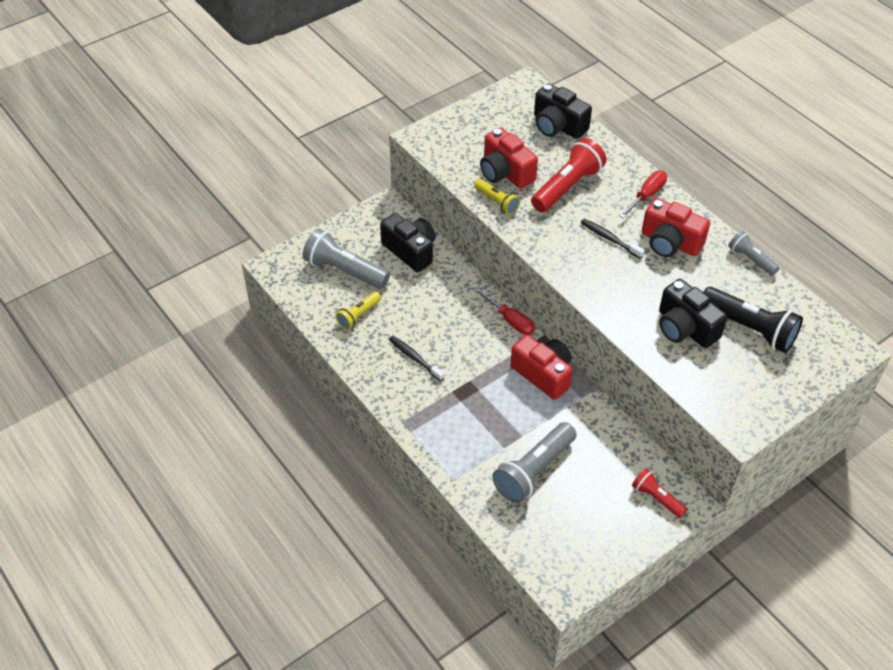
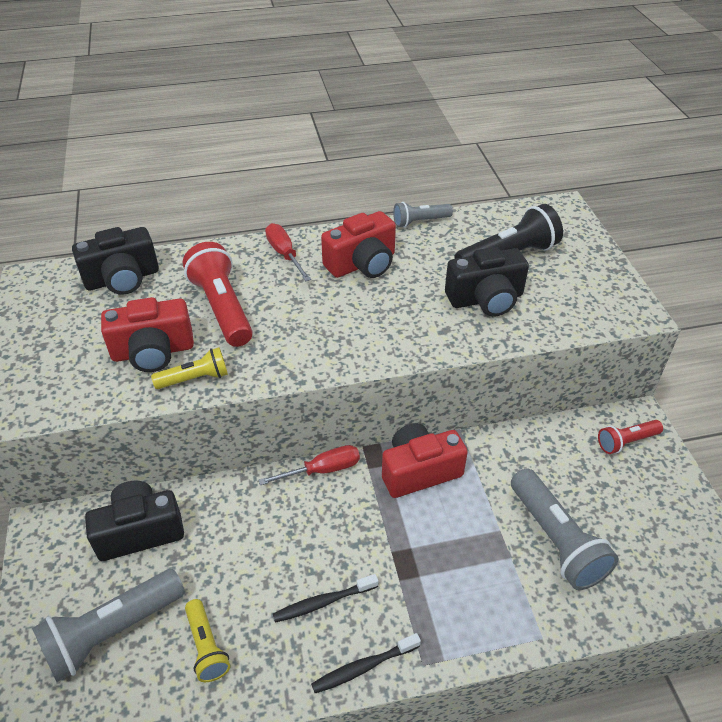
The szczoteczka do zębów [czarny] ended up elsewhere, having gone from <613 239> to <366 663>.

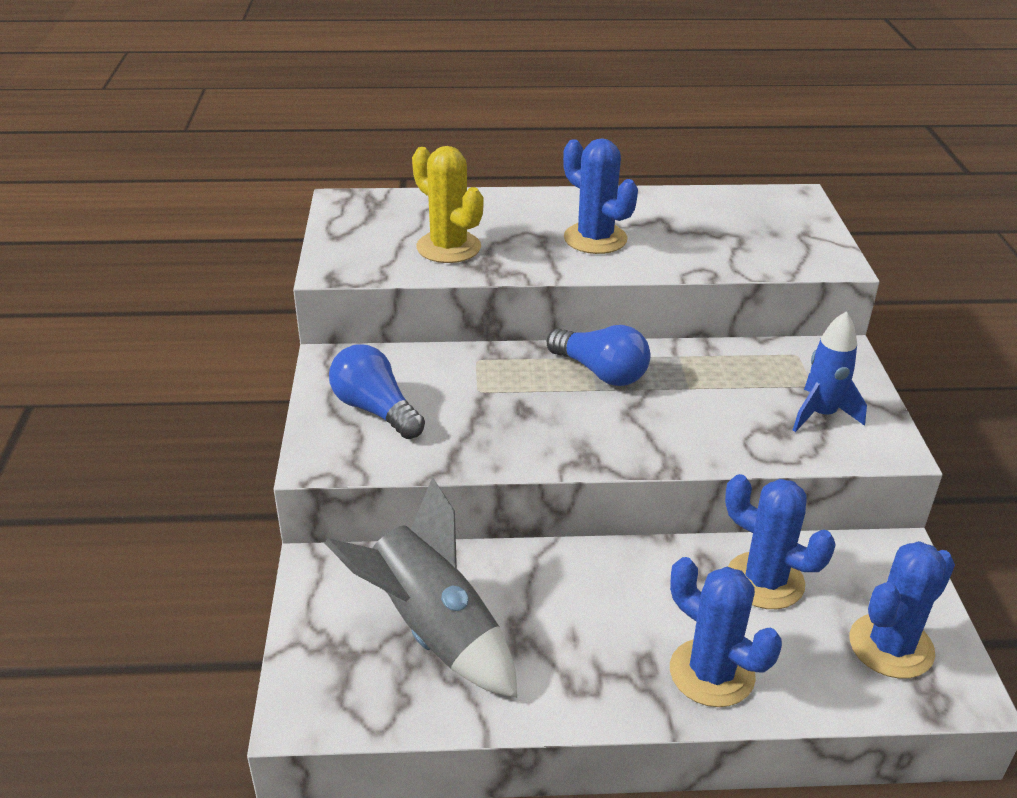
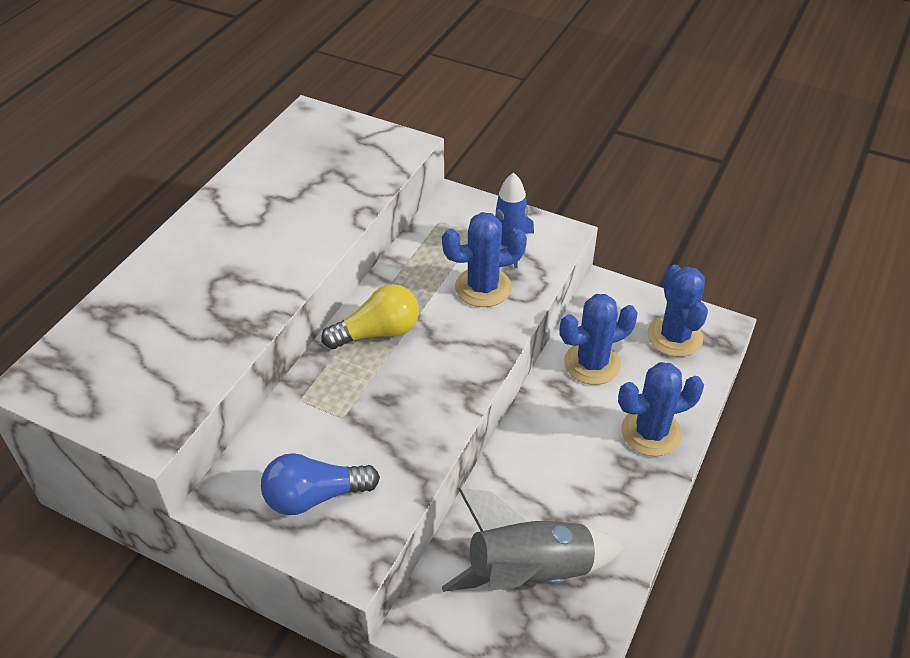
The kaktus [niebieski] ended up elsewhere, having gone from <600 196> to <484 259>. The second view lost the kaktus [żółty] at <448 204>. What was the żarówka [niebieski] at <598 355> turned into the żarówka [żółty] at <370 316>.

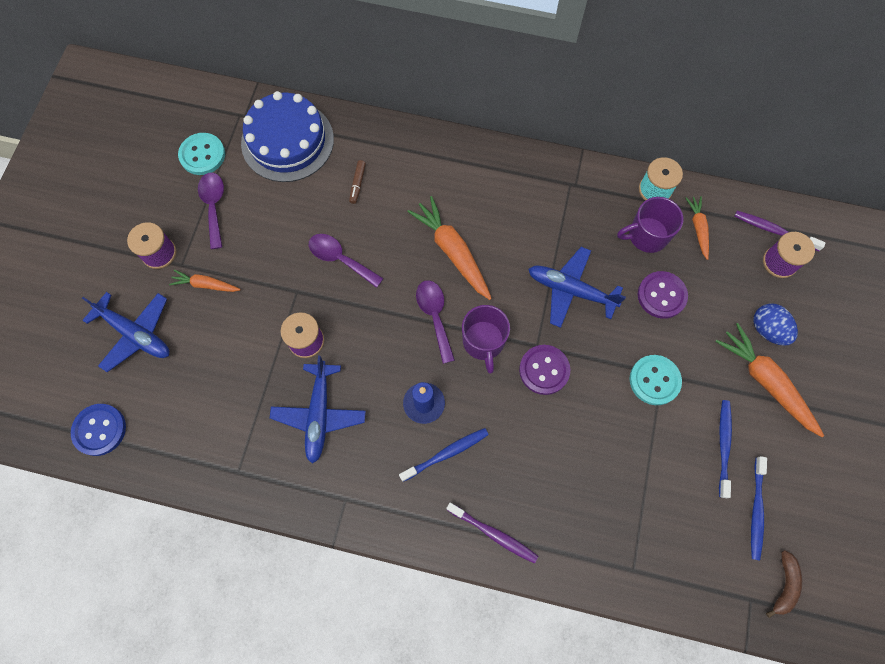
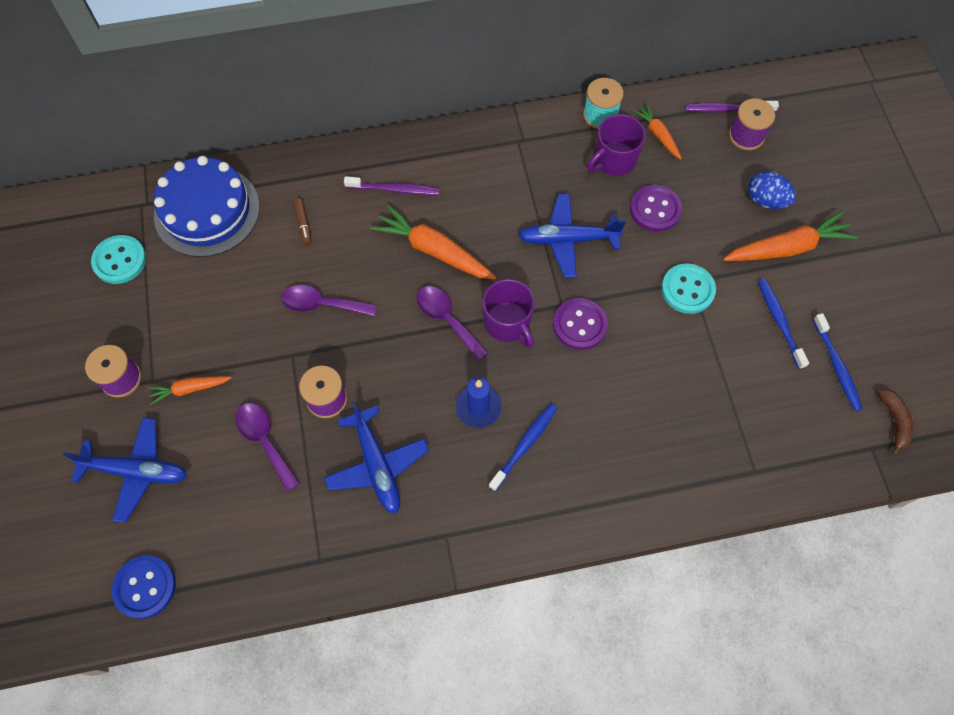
The łyżka [fioletowy] ended up elsewhere, having gone from <211 211> to <267 447>. The marchewka [pomarańczowy] at <769 380> ended up facing another way, 135 degrees clockwise from before. The szczoteczka do zębów [fioletowy] ended up elsewhere, having gone from <492 533> to <392 185>.

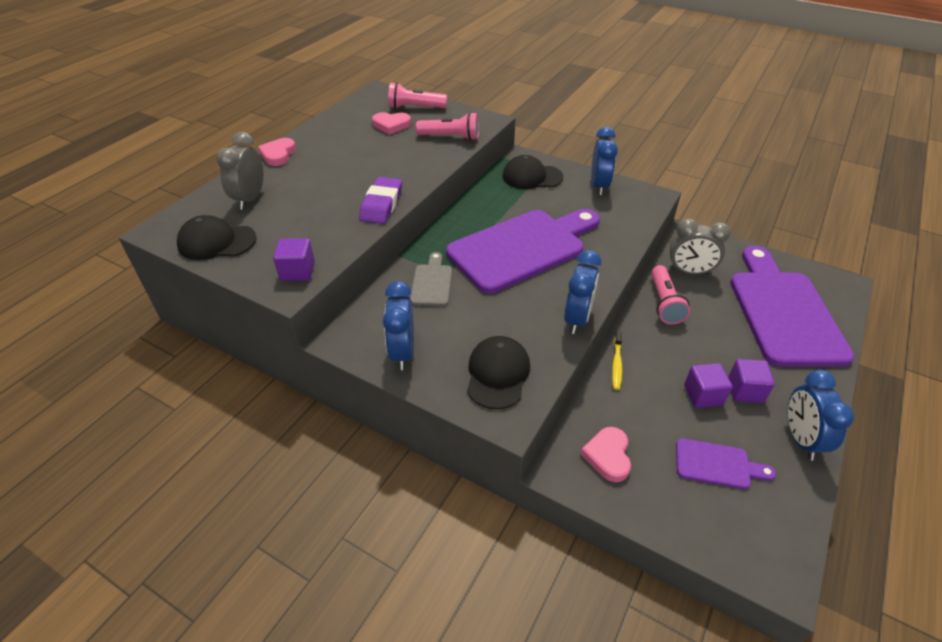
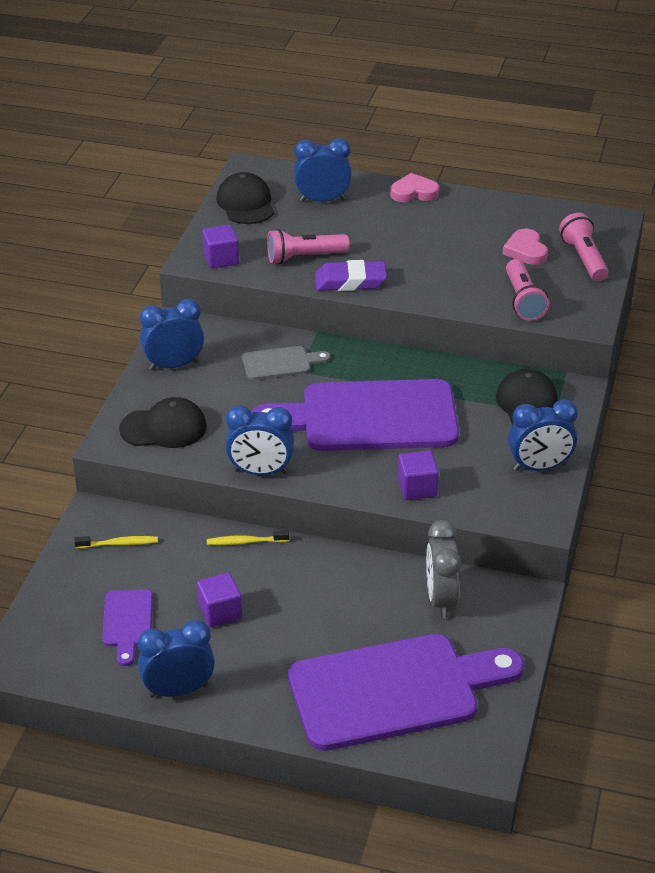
What was the budzik [szary] at <239 171> turned into the budzik [niebieski] at <323 170>. The deska do krojenia [fioletowy] at <523 251> ended up facing another way, 135 degrees clockwise from before. The latarka [różowy] ended up elsewhere, having gone from <670 295> to <308 246>. The sześcian [fioletowy] ended up elsewhere, having gone from <751 381> to <418 475>. Where the serce [różowy] stood at <606 454>, the szczoteczka do zębów [żółty] came to stand at <116 542>.

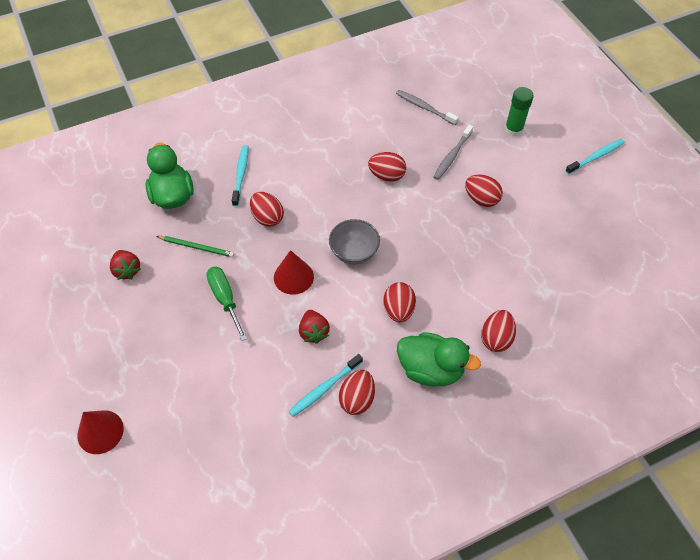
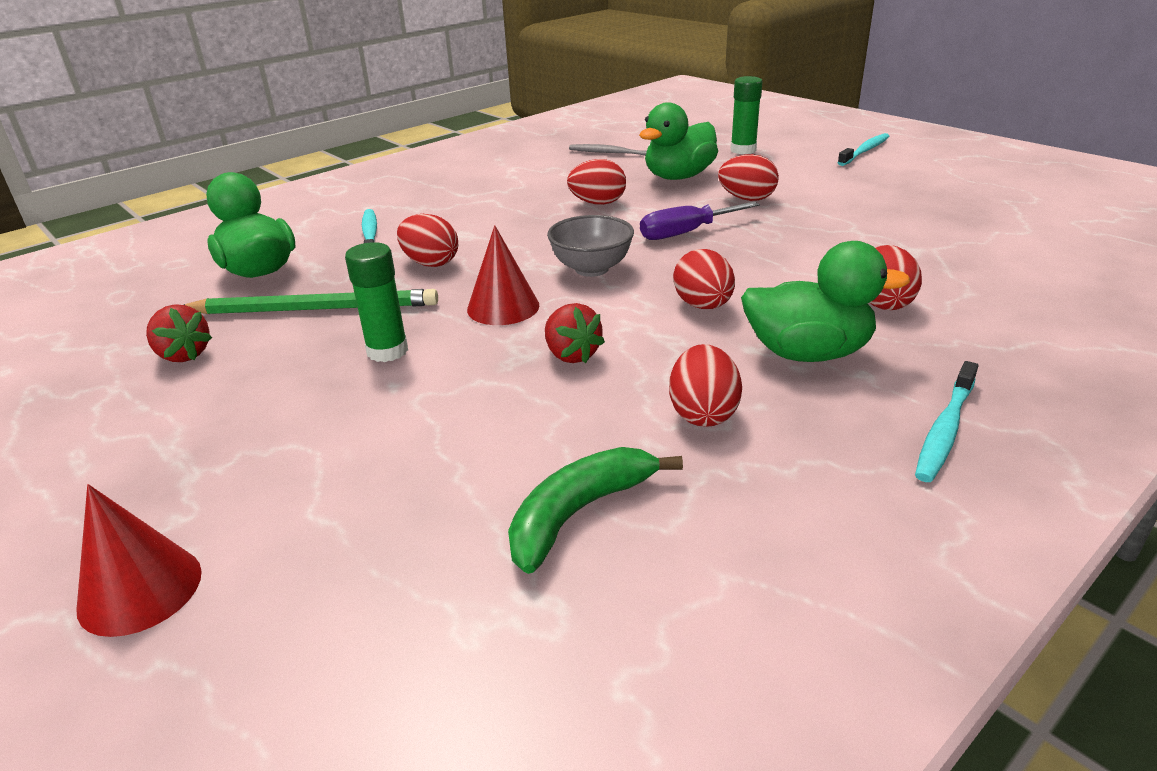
Where the szczoteczka do zębów [szary] stood at <453 152>, the kaczka [zielony] came to stand at <678 141>. The size of the ołówek [zielony] at <195 246> changed by a factor of 1.72. Where the śrubokręt [zielony] stood at <226 304>, the klej w sztyfcie [zielony] came to stand at <376 302>. The szczoteczka do zębów [turkusowy] ended up elsewhere, having gone from <326 385> to <946 421>. The second view gained the śrubokręt [fioletowy] at <700 221>. The second view gained the banan [zielony] at <595 510>.

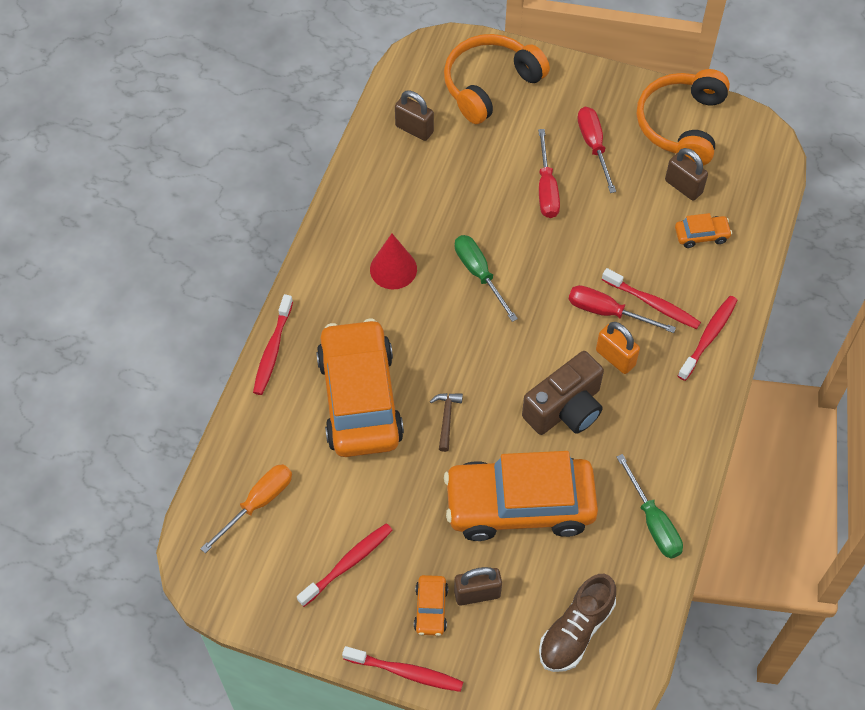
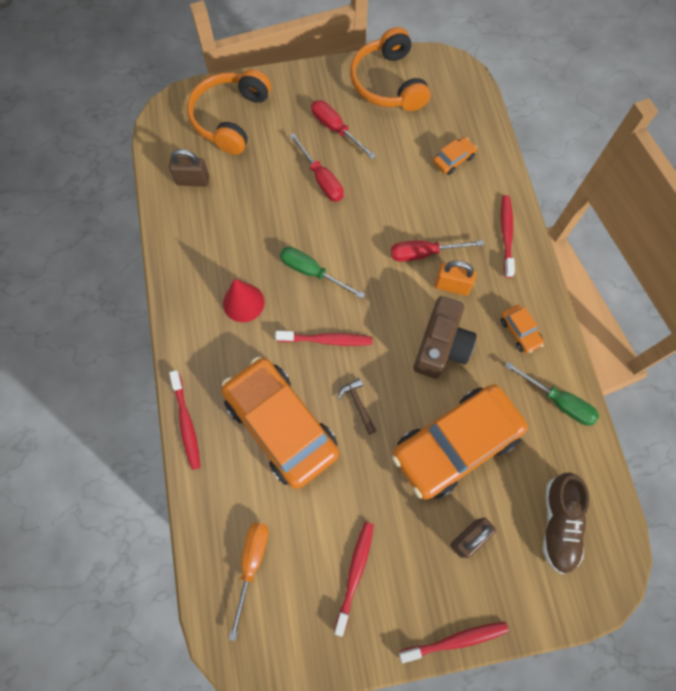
The second view lost the kłódka [brązowy] at <686 174>. The szczoteczka do zębów [czerwony] ended up elsewhere, having gone from <651 298> to <324 338>. The samochód [pomarańczowy] ended up elsewhere, having gone from <431 605> to <522 329>.

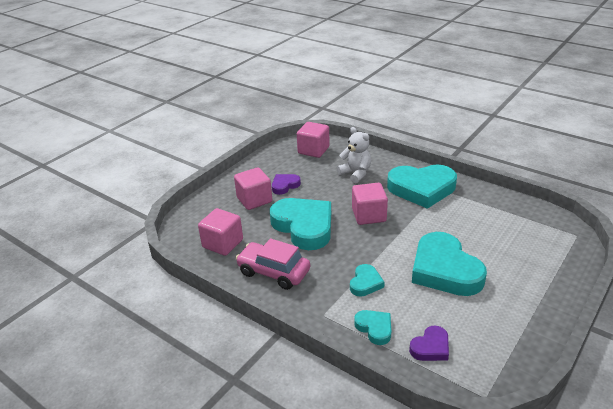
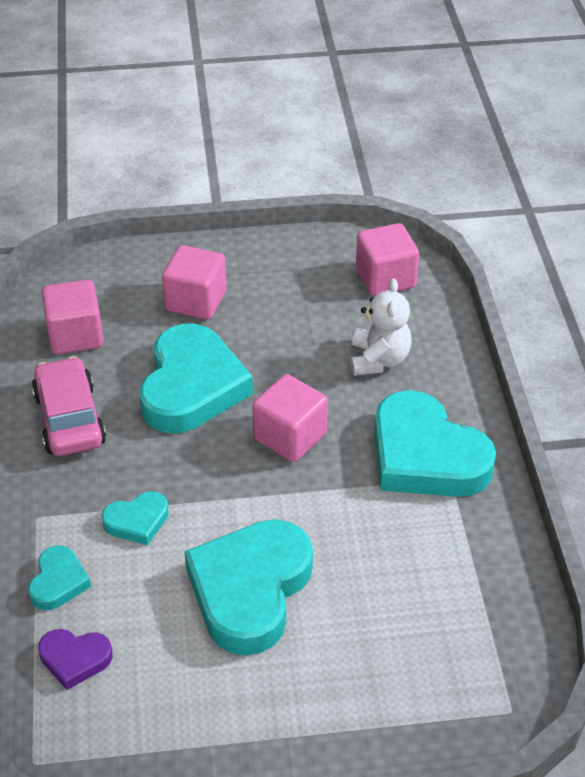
The second view lost the serce [fioletowy] at <286 184>.

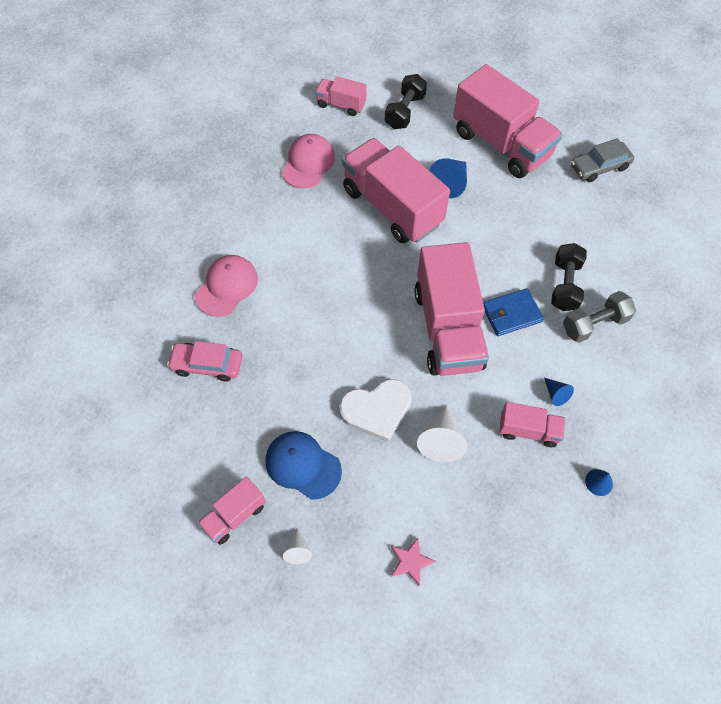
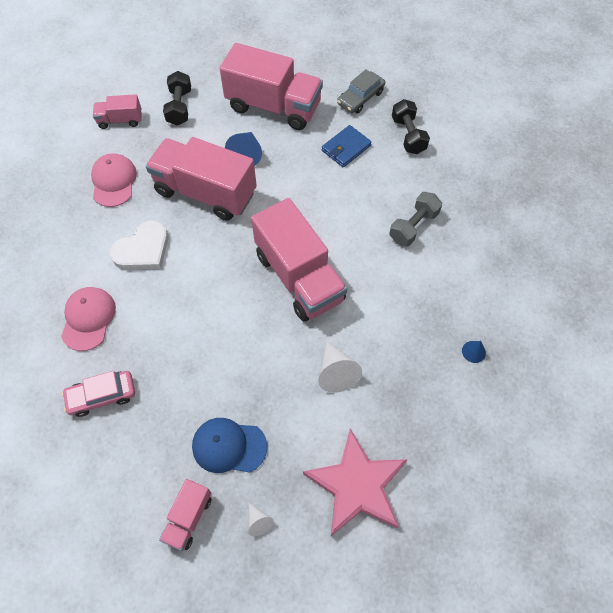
The hantel [czarny] ended up elsewhere, having gone from <569 277> to <411 126>. The portfel [niebieski] ended up elsewhere, having gone from <513 312> to <347 146>. The second view lost the stożek [niebieski] at <559 392>. The serce [biały] ended up elsewhere, having gone from <375 410> to <139 245>. The second view lost the ciężarówka [różowy] at <532 424>. The size of the gwiazda [różowy] at <413 562> changed by a factor of 2.46.

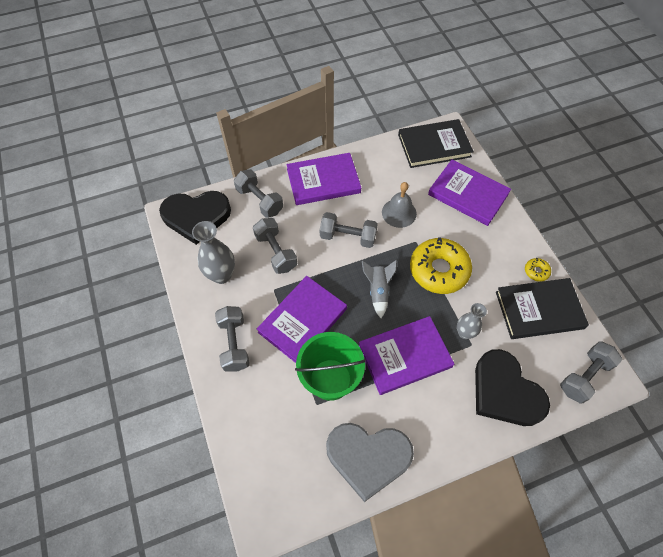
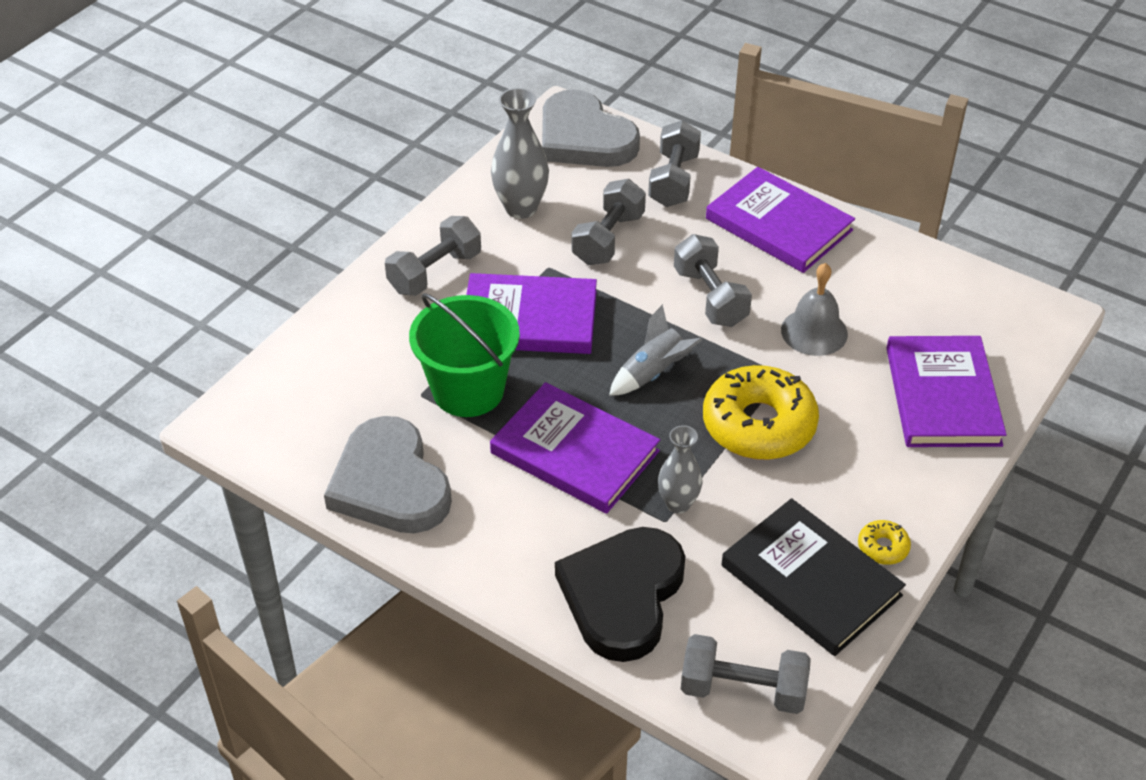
The second view lost the książka [czarny] at <436 143>. What was the serce [czarny] at <195 218> turned into the serce [szary] at <591 128>.

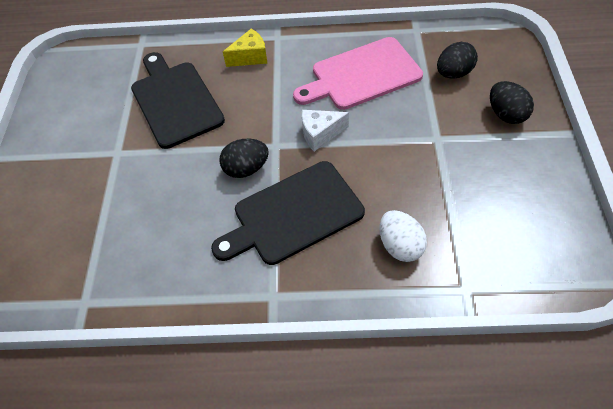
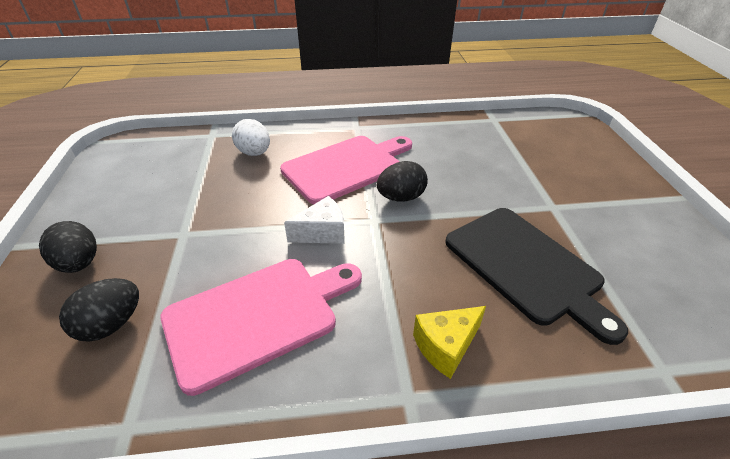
What was the deska do krojenia [czarny] at <288 213> turned into the deska do krojenia [różowy] at <346 170>.

